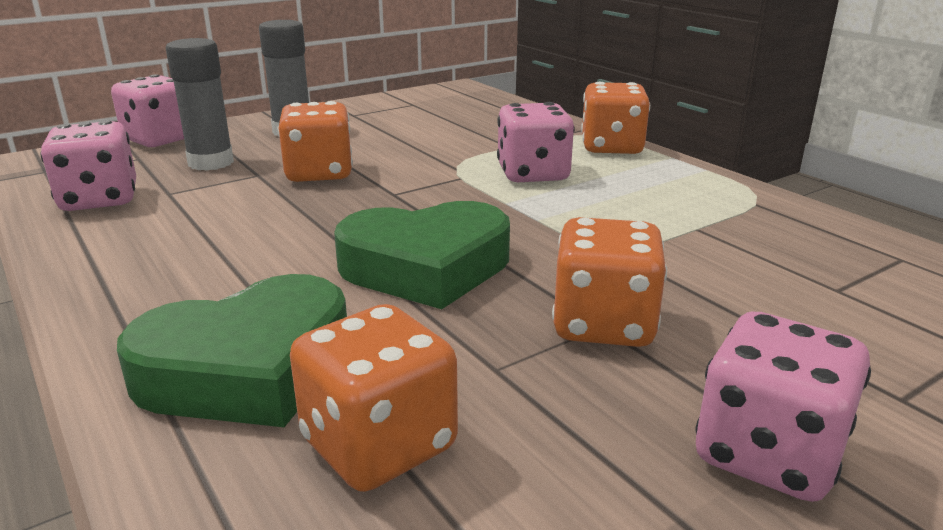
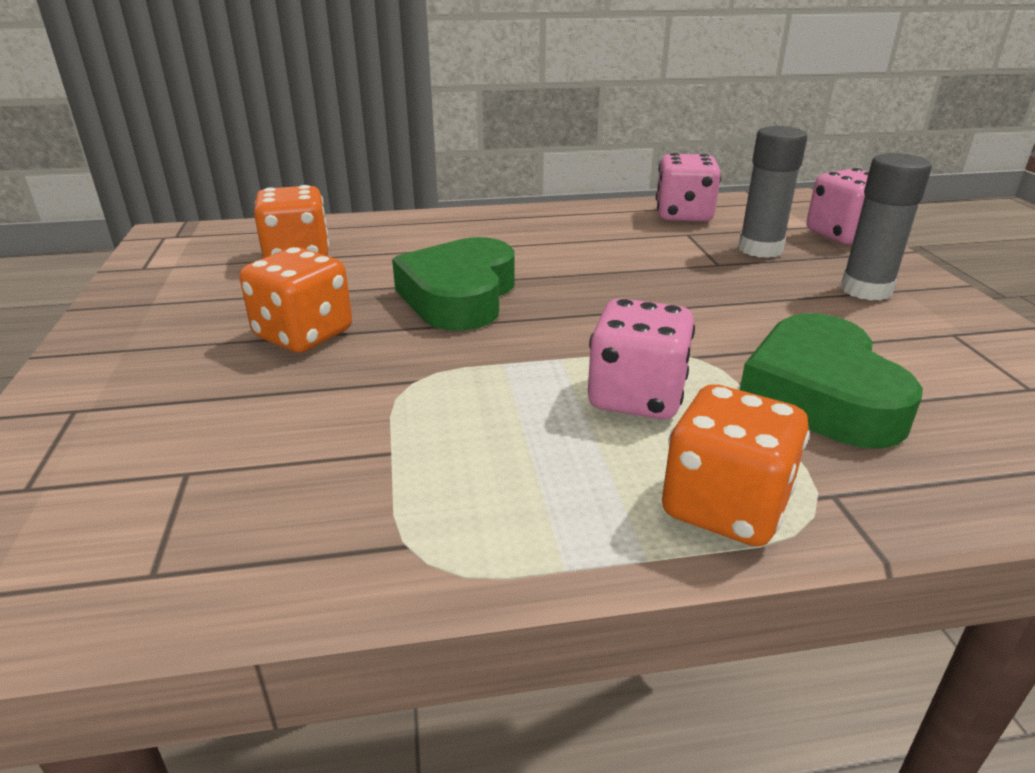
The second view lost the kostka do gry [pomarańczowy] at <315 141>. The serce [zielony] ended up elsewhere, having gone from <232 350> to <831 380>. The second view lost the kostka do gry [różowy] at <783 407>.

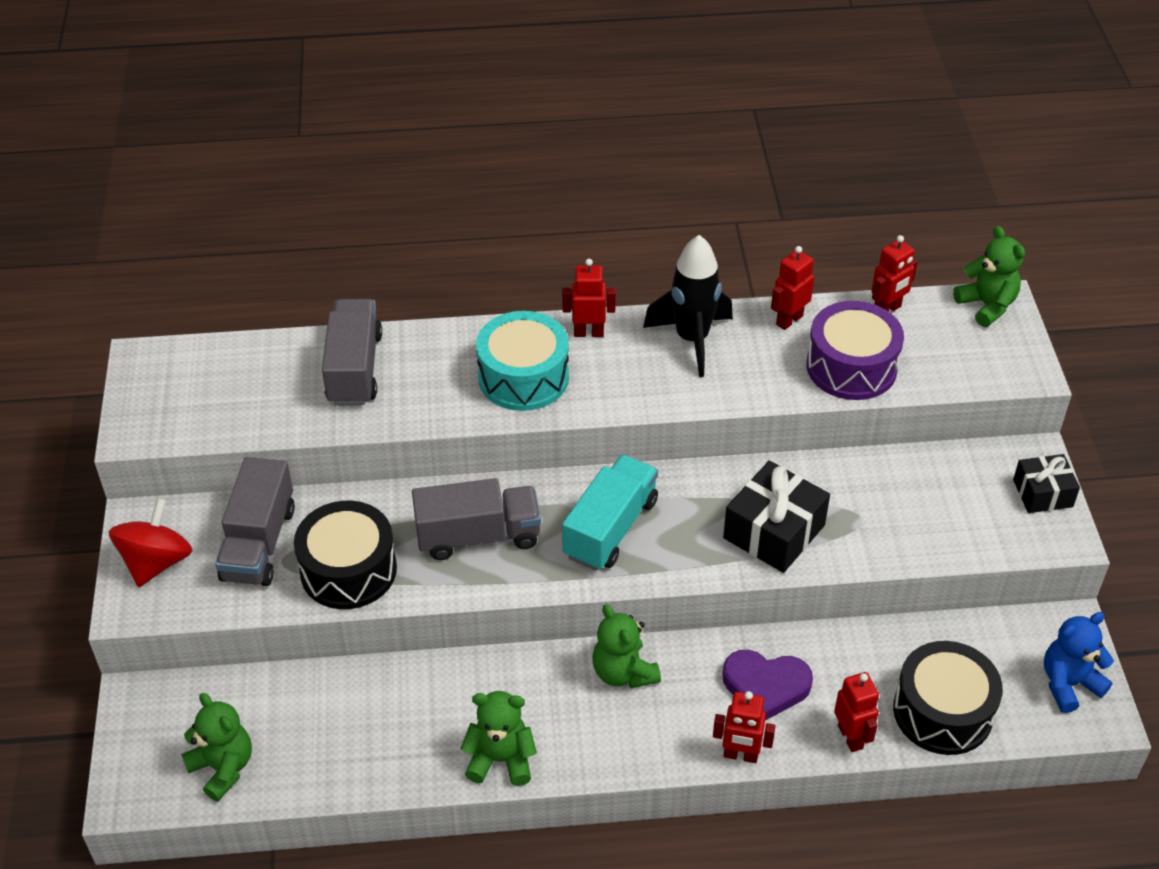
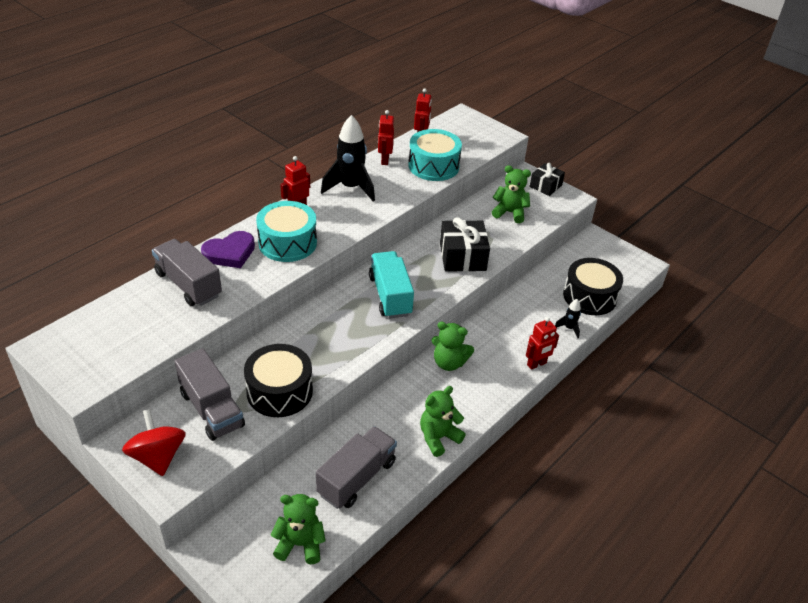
The miś [zielony] ended up elsewhere, having gone from <989 276> to <511 194>. What was the bęben [fioletowy] at <855 350> turned into the bęben [turkusowy] at <435 155>. The ciężarówka [szary] ended up elsewhere, having gone from <476 519> to <356 467>. The second view lost the miś [niebieski] at <1079 662>. The serce [fioletowy] ended up elsewhere, having gone from <767 685> to <228 249>. Where the robot [czerwony] stood at <856 712>, the rakieta [czarny] came to stand at <568 318>.

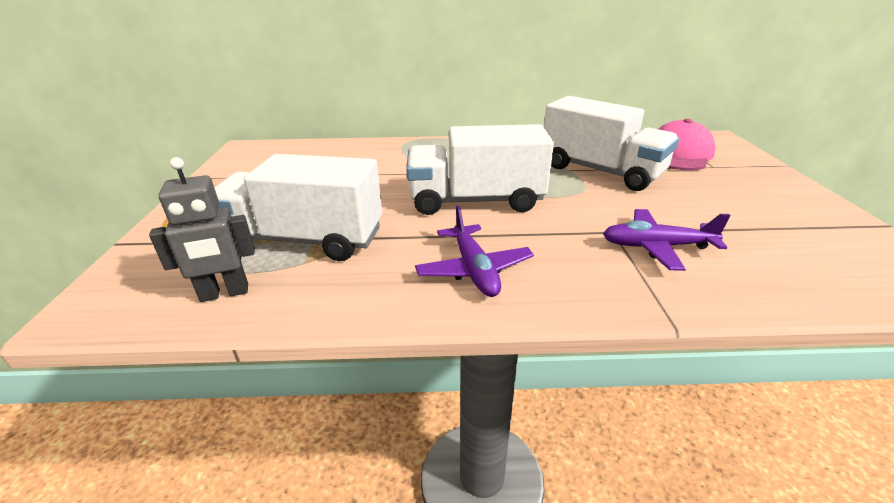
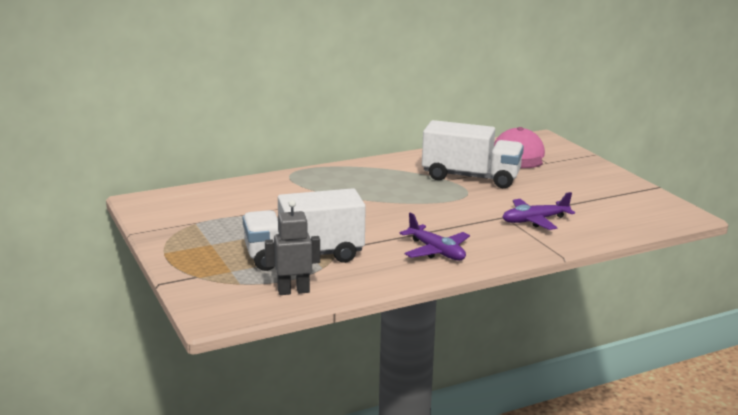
The second view lost the ciężarówka [biały] at <480 169>. The robot [szary] at <202 229> ended up facing another way, 150 degrees counterclockwise from before.

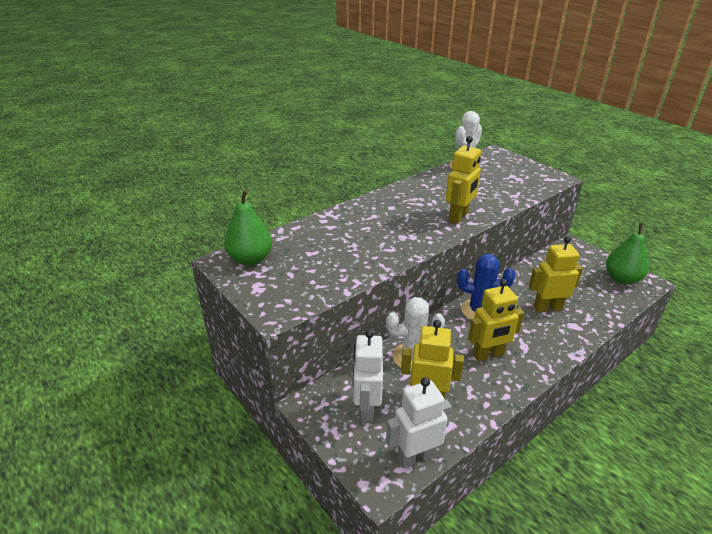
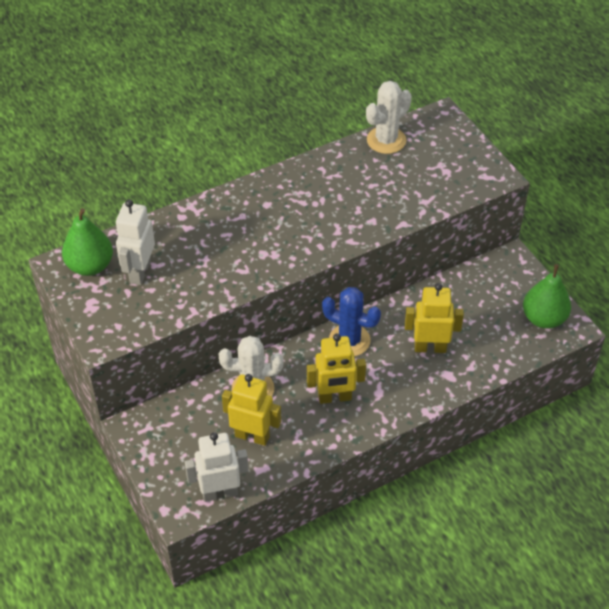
The second view lost the robot [żółty] at <463 180>. The robot [biały] ended up elsewhere, having gone from <368 376> to <135 242>.

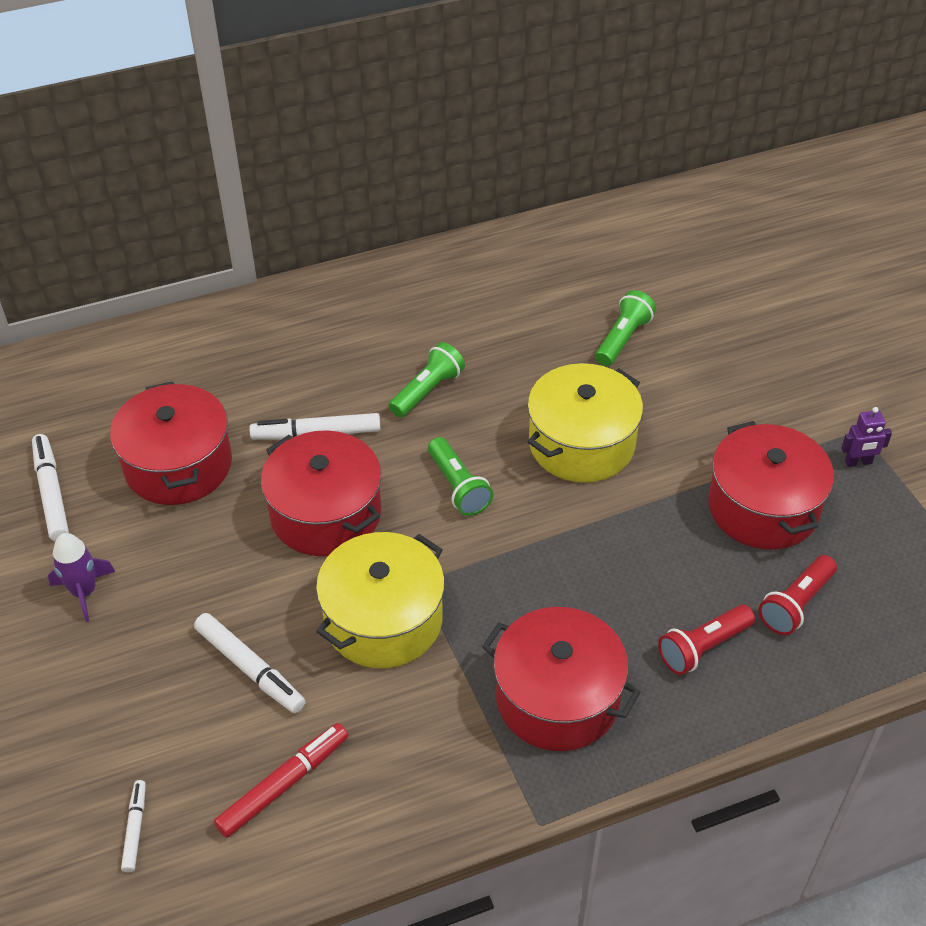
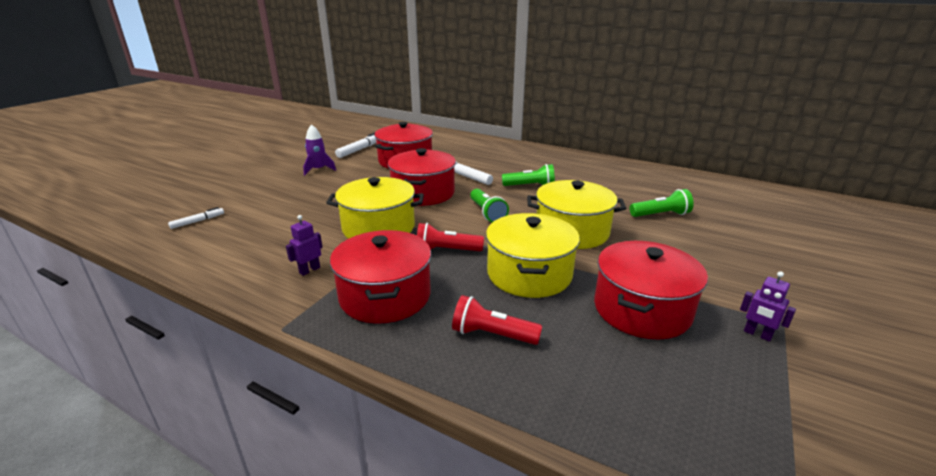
The latarka [zielony] at <460 476> ended up facing another way, 45 degrees counterclockwise from before. The latarka [czerwony] ended up elsewhere, having gone from <797 595> to <450 237>. The second view lost the flamaster [biały] at <249 663>. The second view lost the flamaster [czerwony] at <281 780>. The second view gained the garnek [żółty] at <533 255>. The second view gained the robot [fioletowy] at <304 245>.

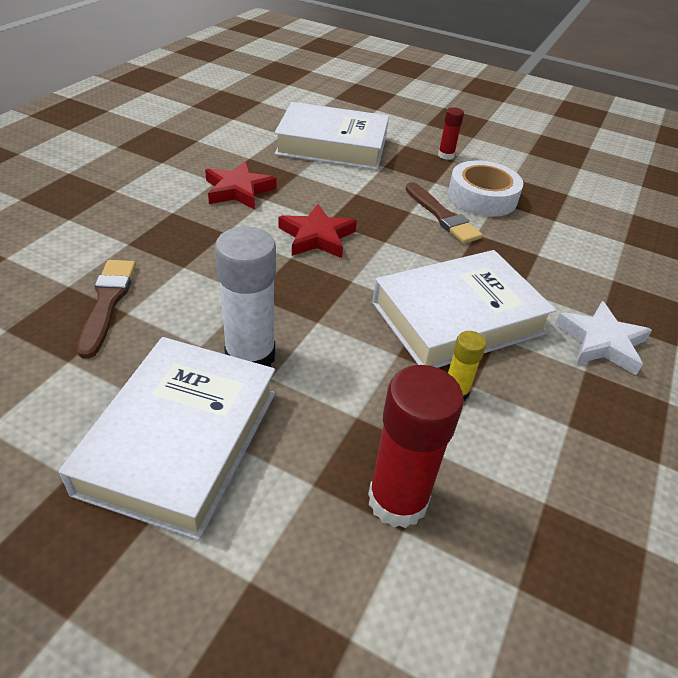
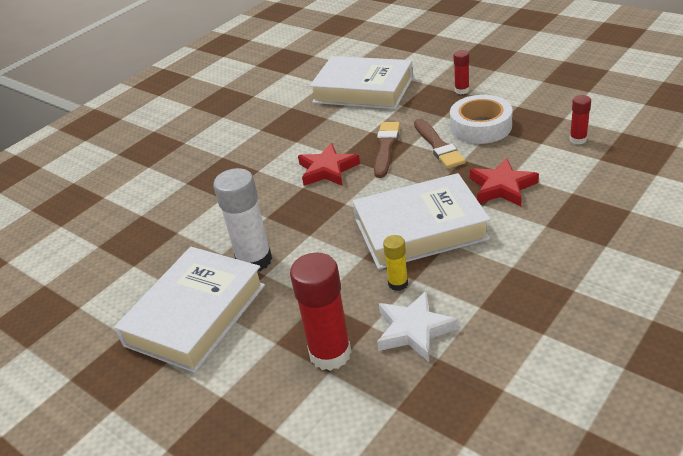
The gwiazda [czerwony] ended up elsewhere, having gone from <241 185> to <504 182>. The pędzel [brązowy] ended up elsewhere, having gone from <106 309> to <387 150>. The gwiazda [biały] ended up elsewhere, having gone from <603 338> to <417 326>. The second view gained the klej w sztyfcie [czerwony] at <580 119>.

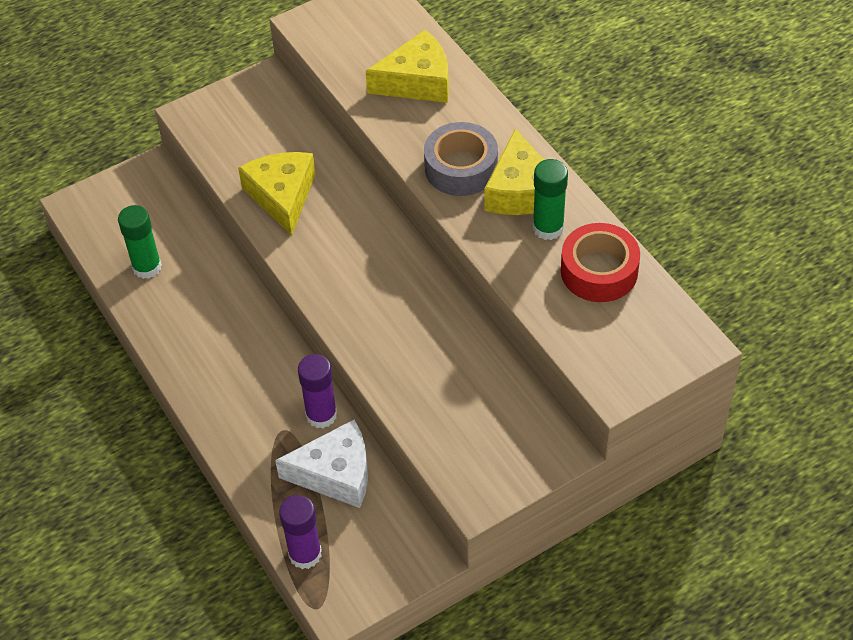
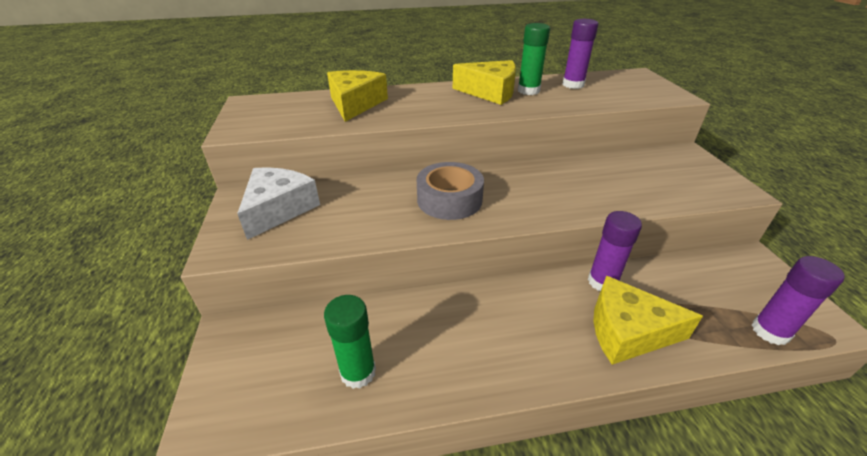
The taśma klejąca [szary] ended up elsewhere, having gone from <461 159> to <450 191>. The ser [żółty] ended up elsewhere, having gone from <277 194> to <648 320>. Where the taśma klejąca [czerwony] stood at <600 262>, the klej w sztyfcie [fioletowy] came to stand at <580 54>. The ser [biały] ended up elsewhere, having gone from <321 464> to <278 203>.

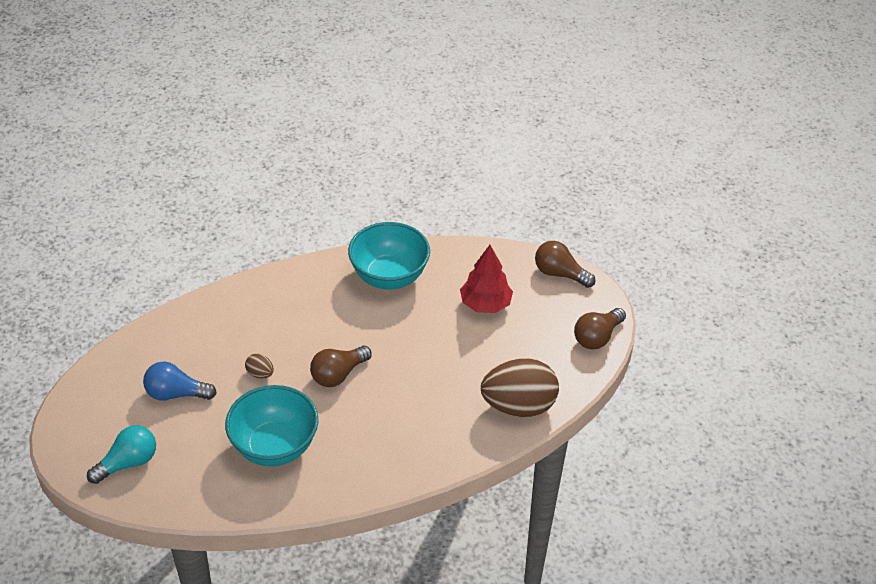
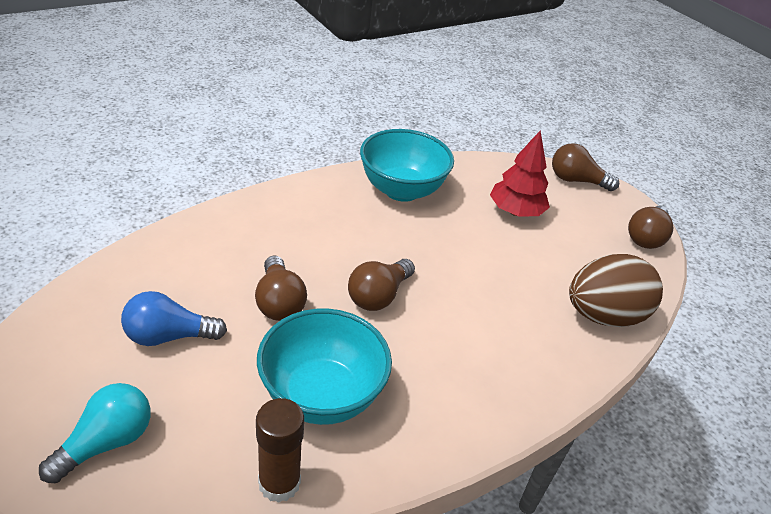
Where the jajko [brązowy] stood at <259 366>, the żarówka [brązowy] came to stand at <281 288>. The second view gained the klej w sztyfcie [brązowy] at <280 450>.

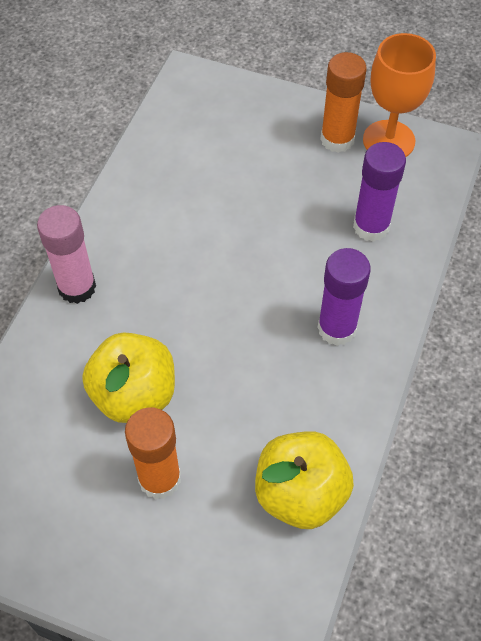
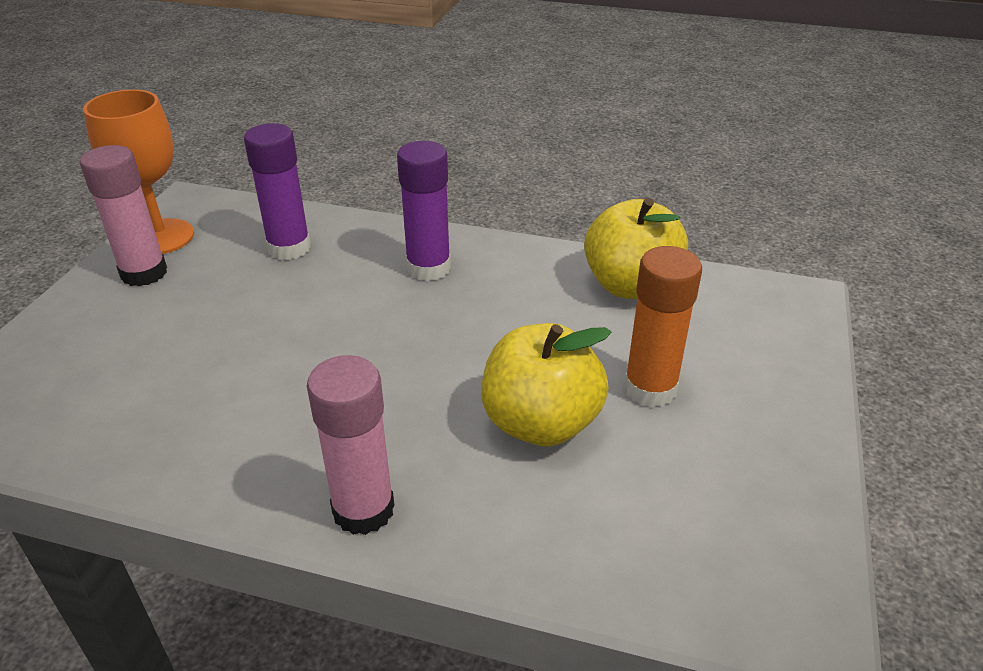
What was the klej w sztyfcie [pomarańczowy] at <343 102> turned into the klej w sztyfcie [różowy] at <123 215>.

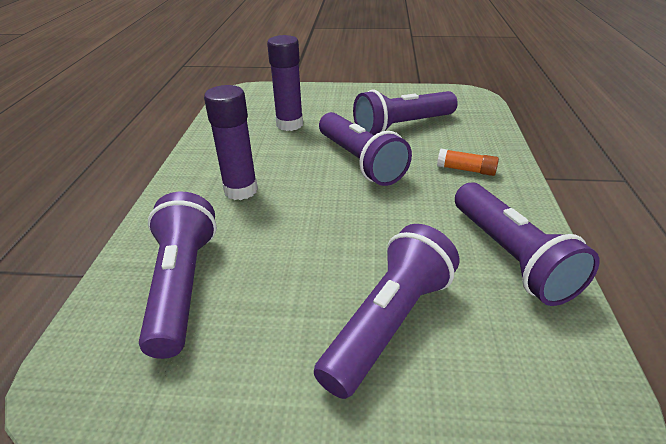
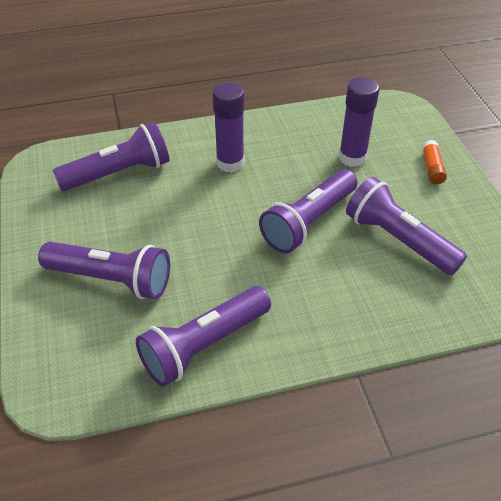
The klej w sztyfcie [pomarańczowy] ended up elsewhere, having gone from <468 162> to <434 162>.

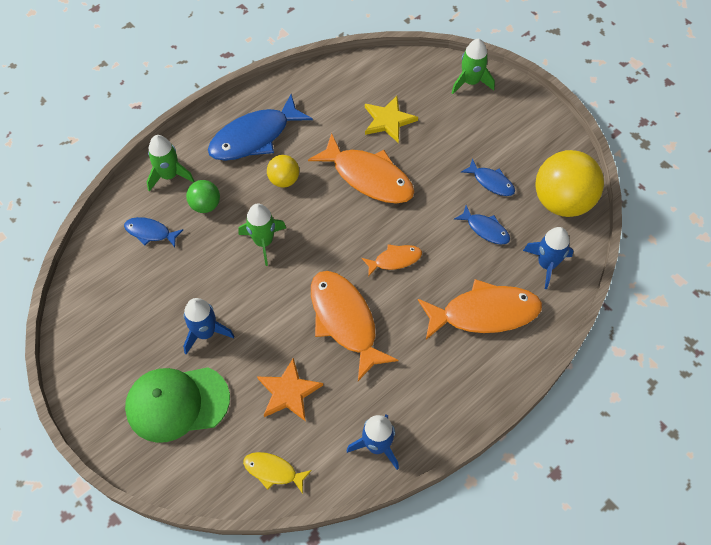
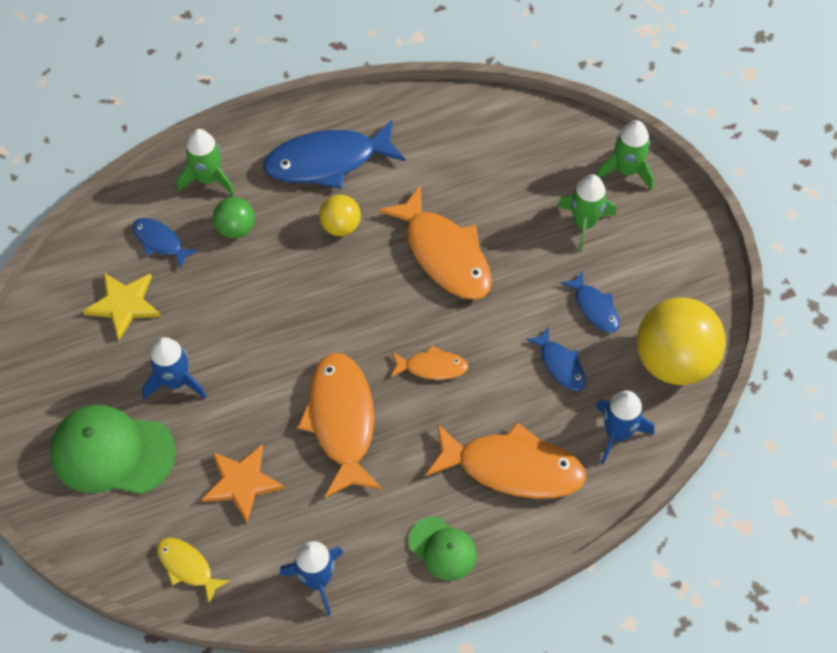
The gwiazda [żółty] ended up elsewhere, having gone from <391 119> to <122 306>. The rakieta [zielony] ended up elsewhere, having gone from <262 234> to <586 213>. The second view gained the czapka [zielony] at <442 548>.

